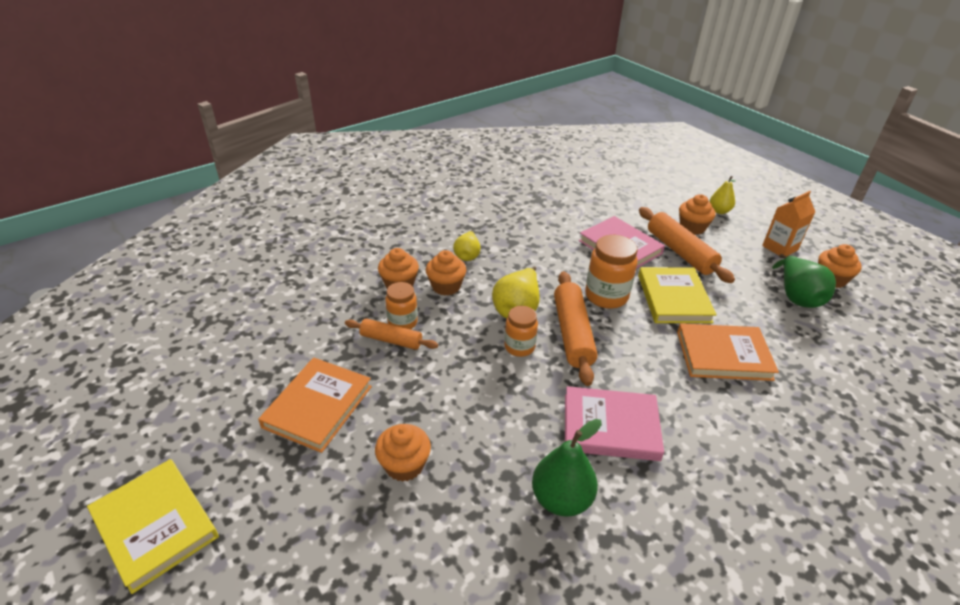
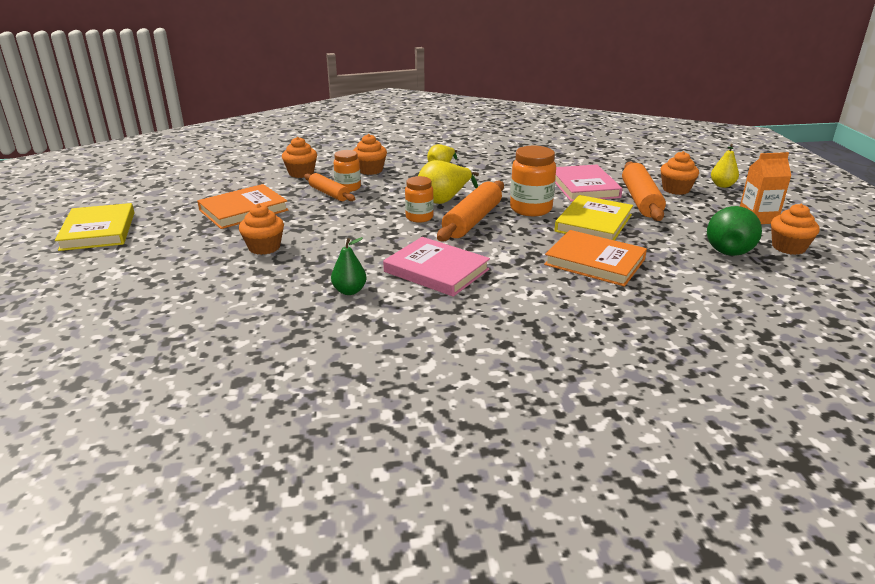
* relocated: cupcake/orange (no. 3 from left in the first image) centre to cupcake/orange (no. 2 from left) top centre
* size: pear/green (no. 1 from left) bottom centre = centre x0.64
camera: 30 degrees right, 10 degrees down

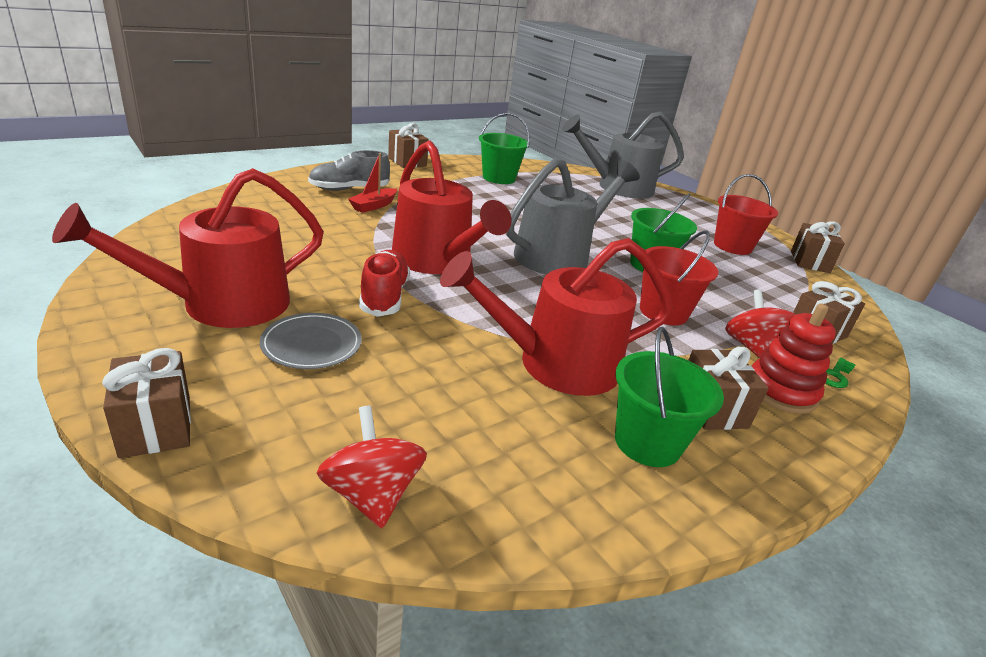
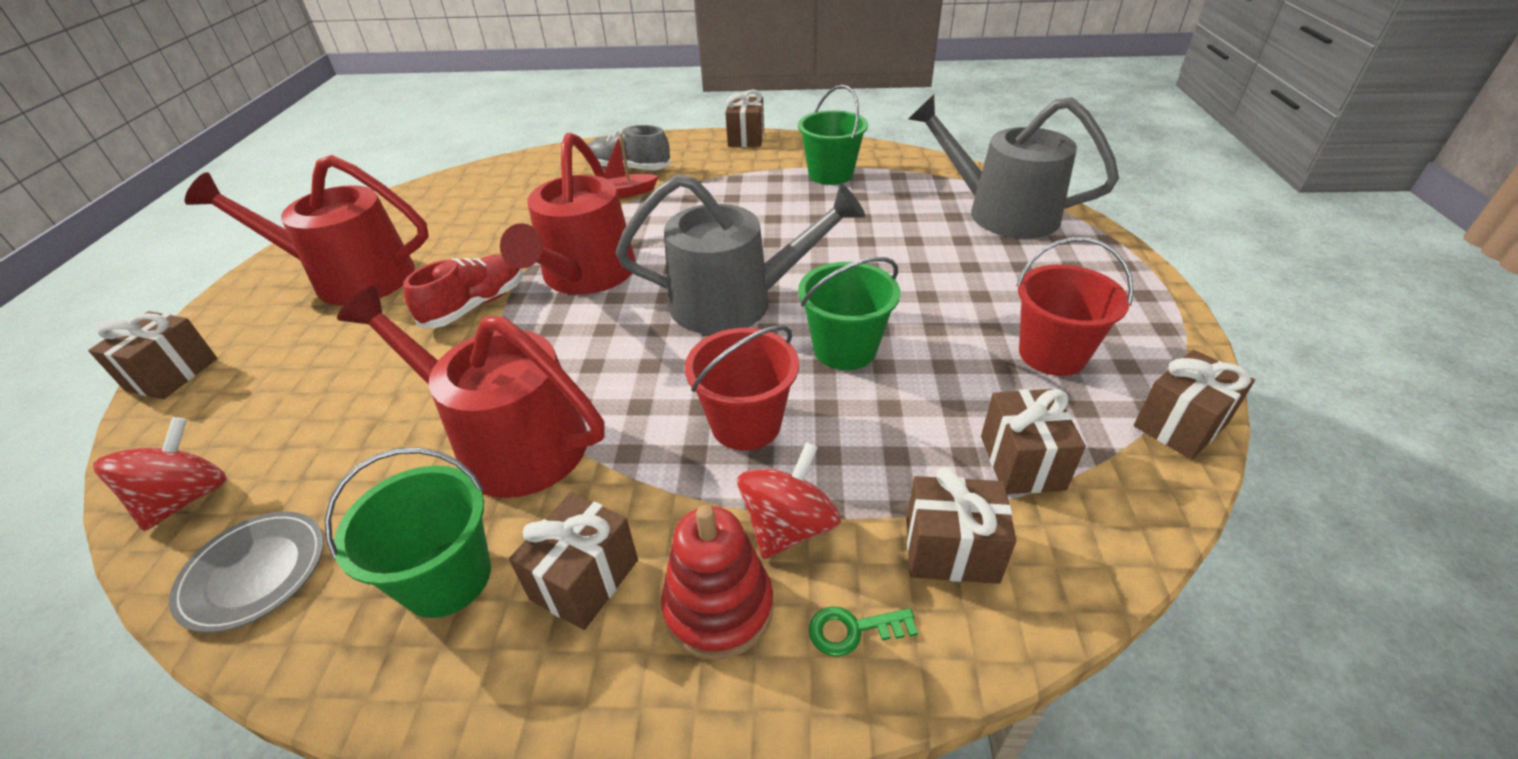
* relocated: plate/grey middle left to bottom left
* appeared: gift/brown (no. 5 from left) middle right
camera: 45 degrees right, 10 degrees up

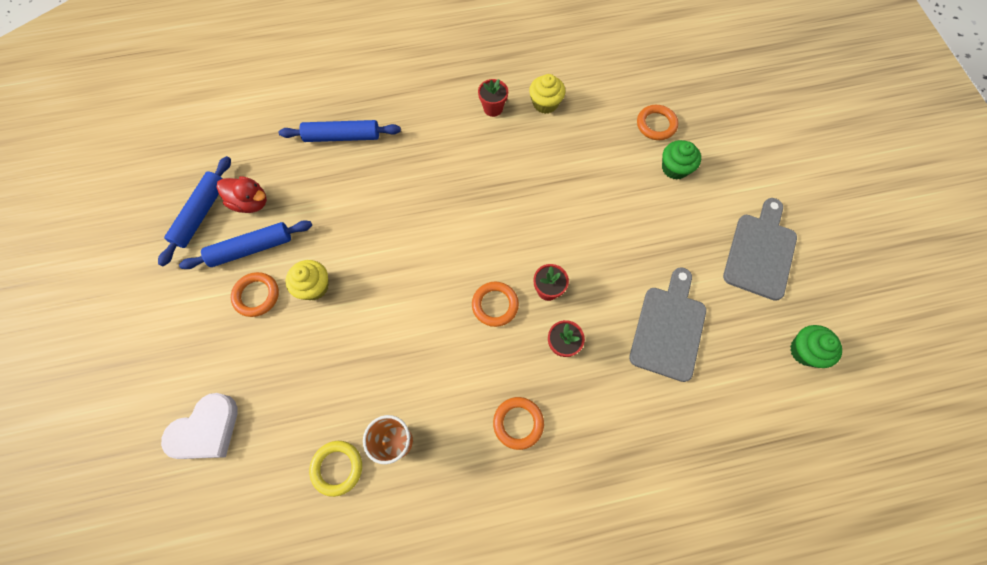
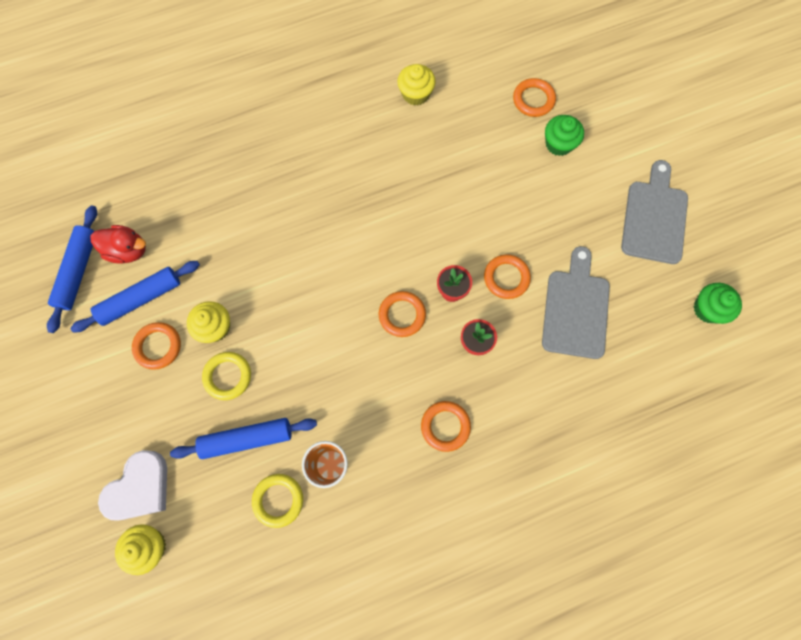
* relocated: rolling pin/blue (no. 3 from left) top centre to bottom left
* missing: flower pot/red (no. 1 from left) top centre
* appeared: cupcake/yellow (no. 1 from left) bottom left
* appeared: ring/yellow (no. 1 from left) middle left
* appeared: ring/orange (no. 4 from left) centre
camera: 10 degrees left, 5 degrees up

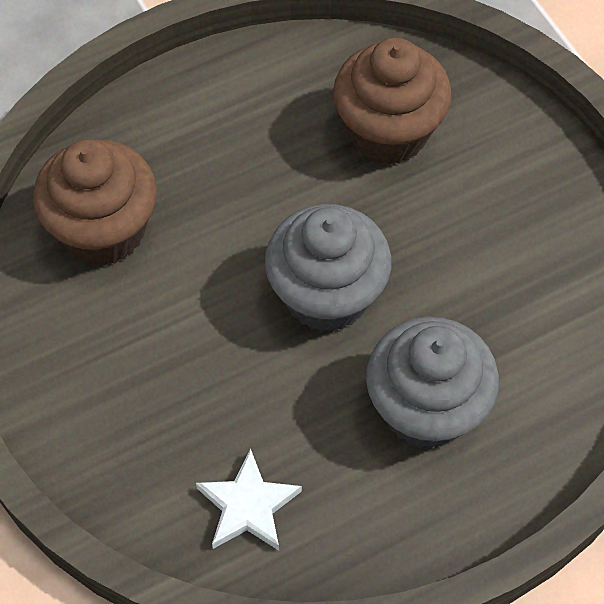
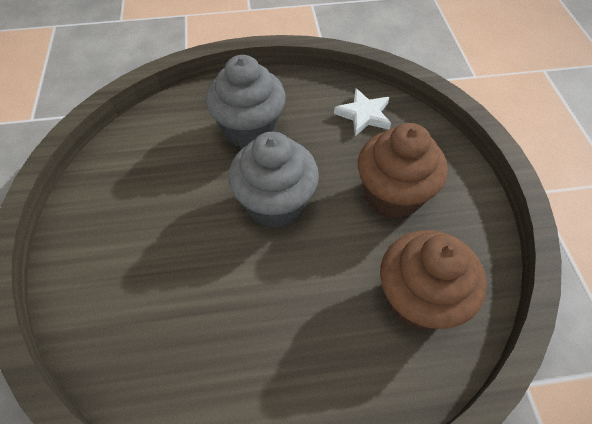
* relocated: cupcake/brown (no. 2 from left in the first image) top centre to cupcake/brown (no. 1 from left) middle right
camera: 160 degrees left, 5 degrees down

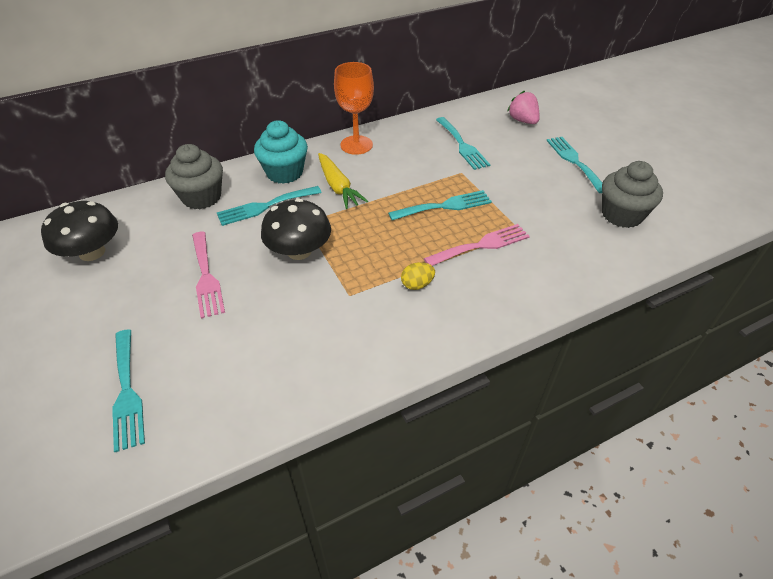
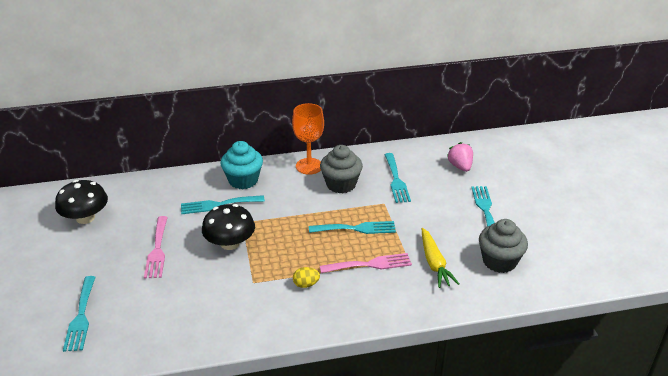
* relocated: cupcake/grey (no. 1 from left) top left to centre
* relocated: carrot/yellow top centre to bottom centre
camera: 15 degrees right, 10 degrees down

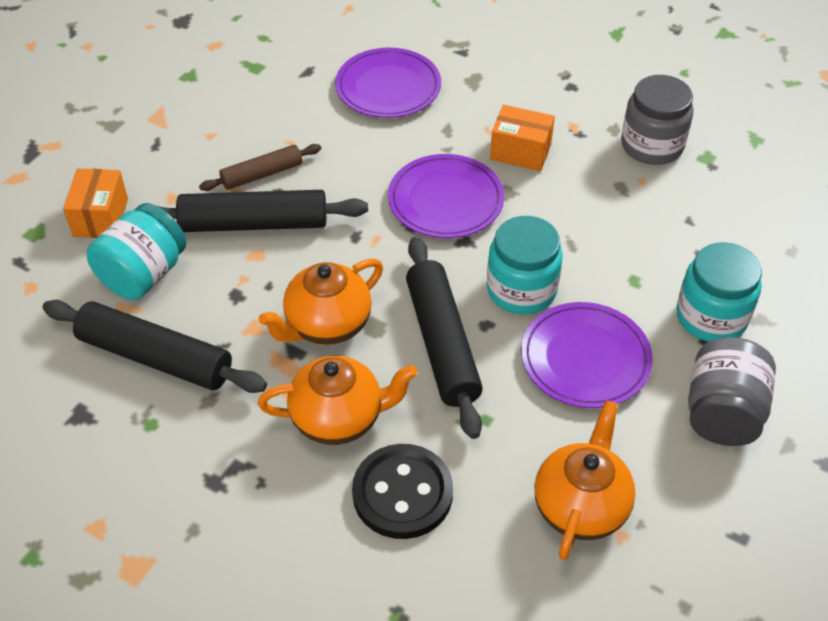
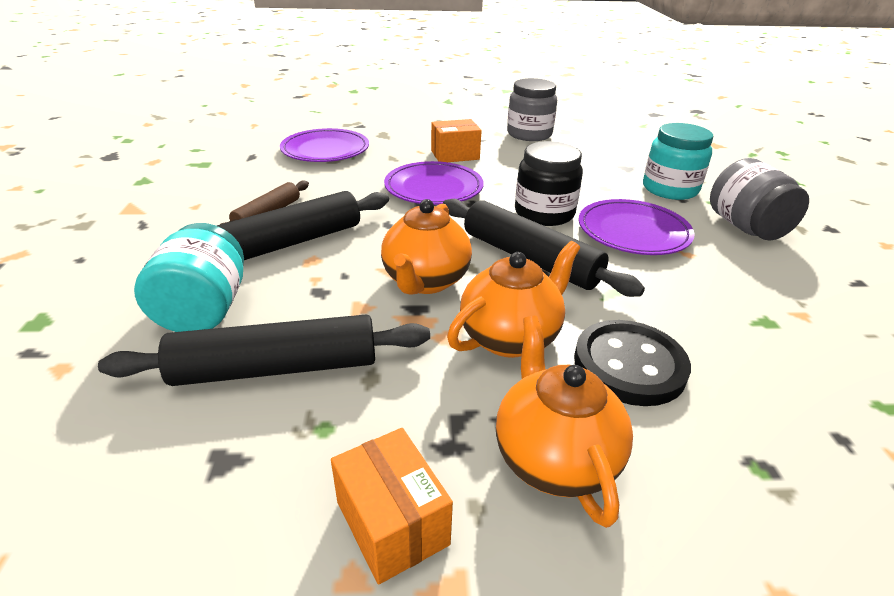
* relocated: box/orange (no. 1 from left) top left to bottom centre
* colour: jar/turquoise (no. 2 from left) centre to jar/black top centre
* relocated: teapot/orange (no. 3 from left) bottom right to bottom centre
camera: 35 degrees left, 15 degrees down

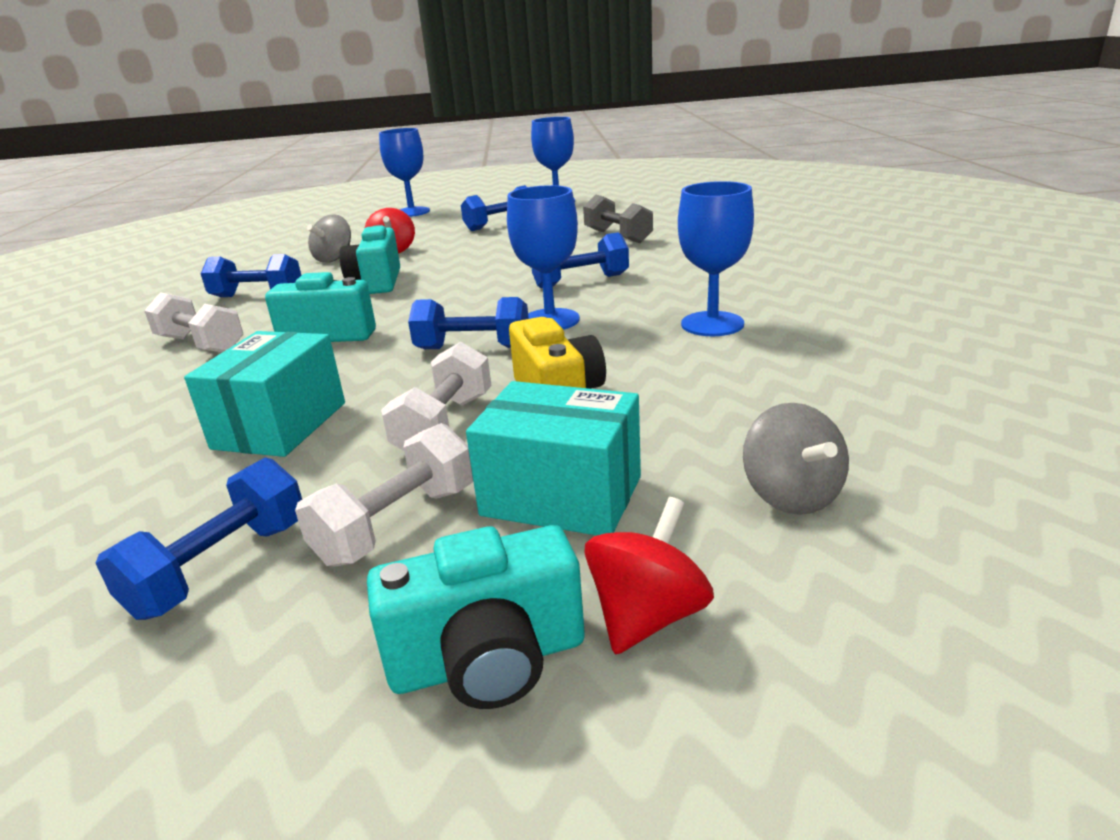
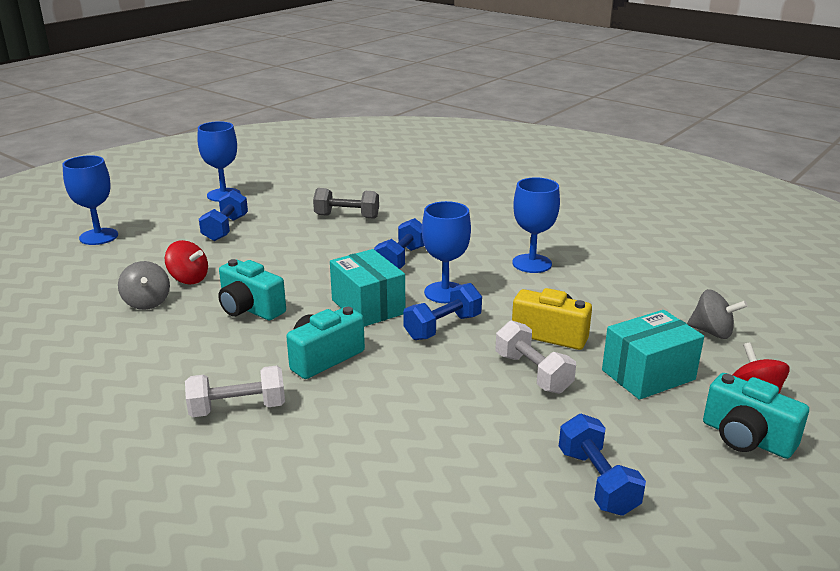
* relocated: box/turquoise (no. 1 from left) middle left to centre
* missing: dumbbell/blue (no. 2 from left) top left
* missing: dumbbell/white (no. 2 from left) centre
* spun: camera/turquoise (no. 3 from left) bottom centre = bottom right 105 degrees clockwise
camera: 50 degrees left, 0 degrees up

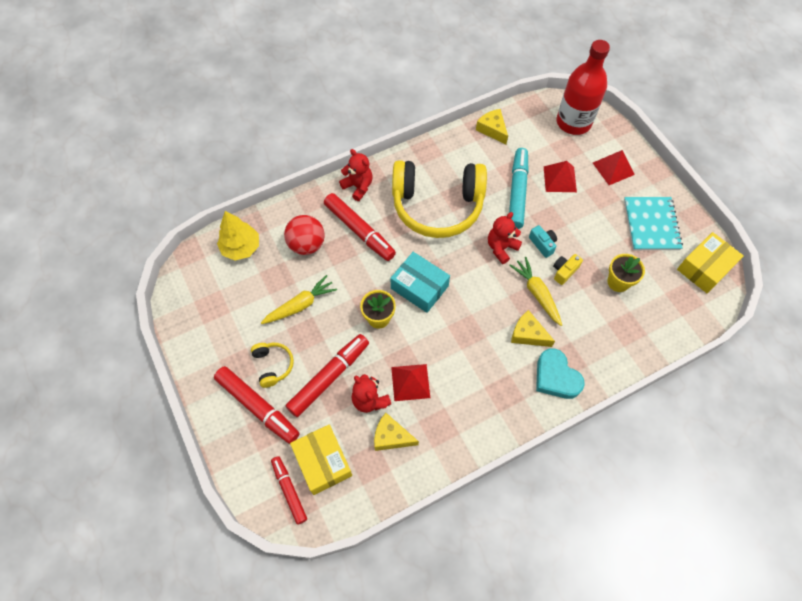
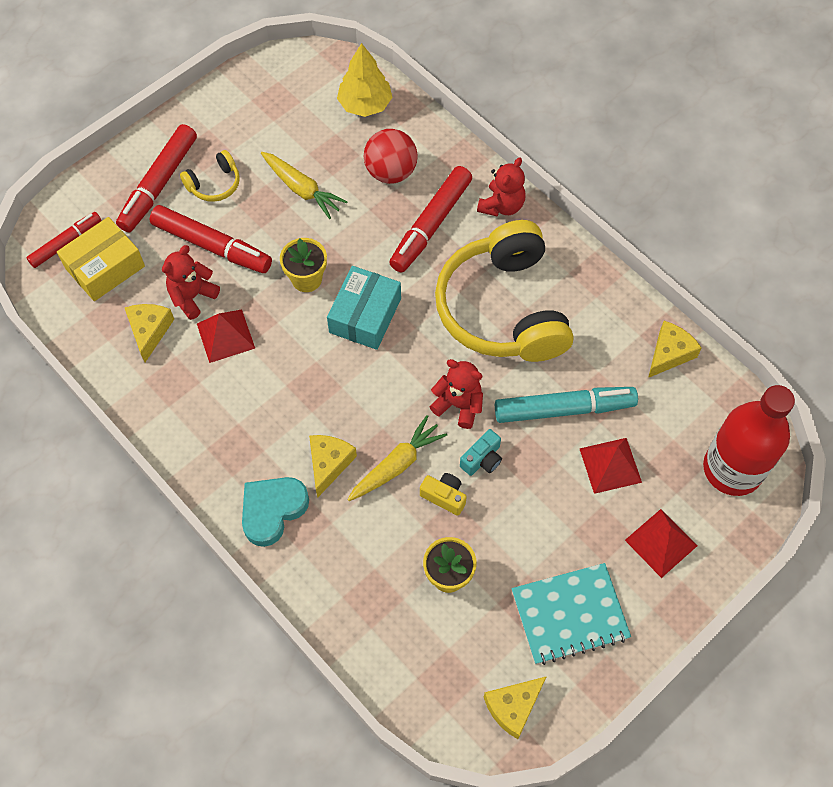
* exchanged: box/yellow (no. 2 from left) middle right to cheese/yellow (no. 3 from left) bottom centre
camera: 75 degrees right, 0 degrees up

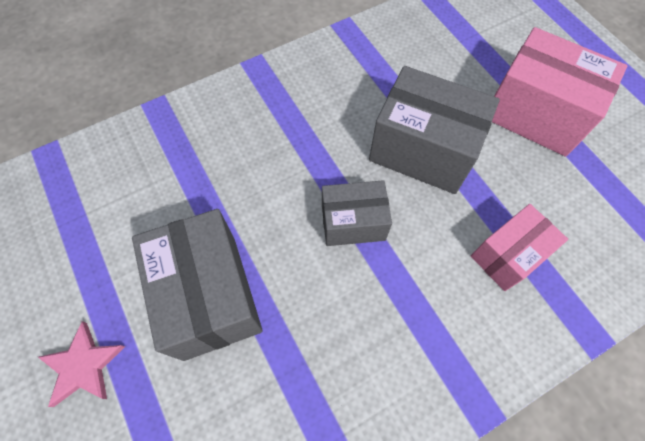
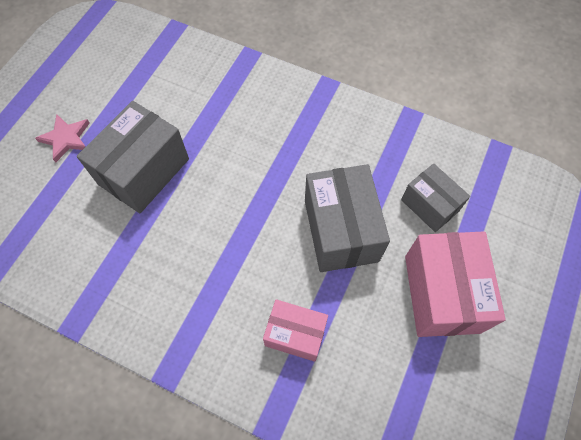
* relocated: box/grey (no. 2 from left in the first image) centre to box/grey (no. 3 from left) middle right
camera: 55 degrees right, 0 degrees up

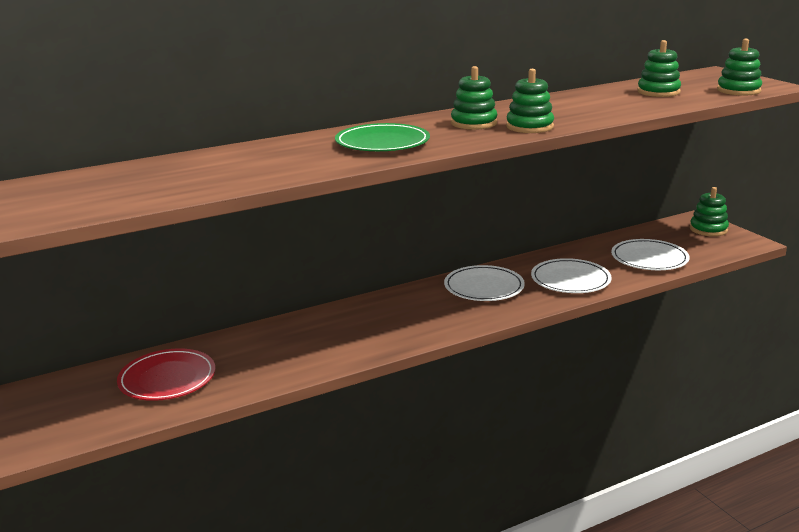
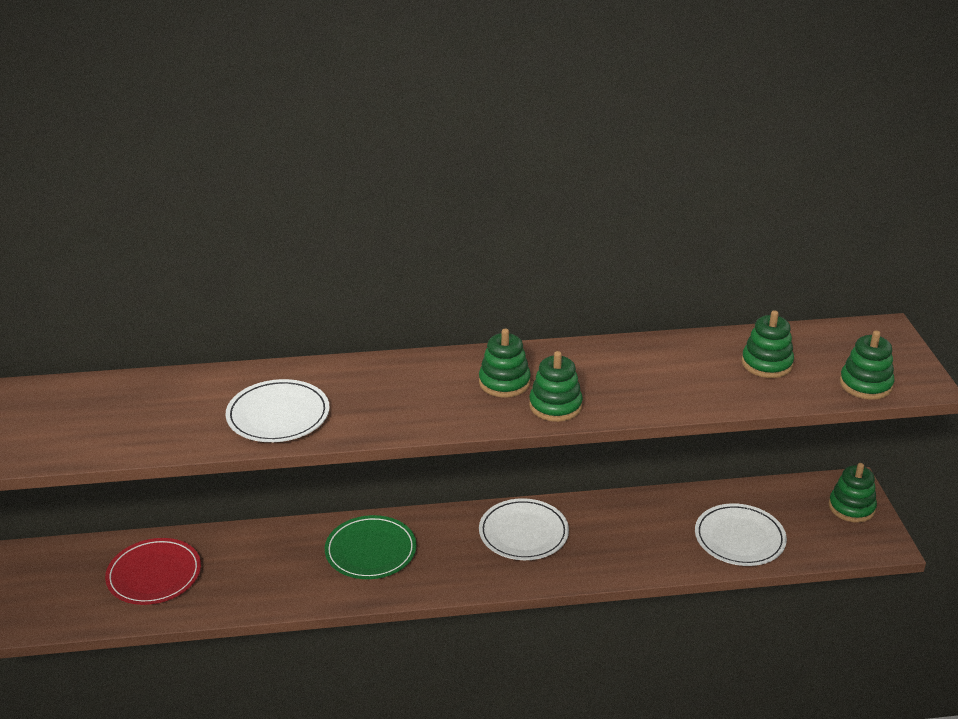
* relocated: plate/green top centre to bottom centre
* relocated: plate/white (no. 2 from left in the first image) middle right to plate/white (no. 1 from left) middle left
camera: 20 degrees right, 10 degrees up

